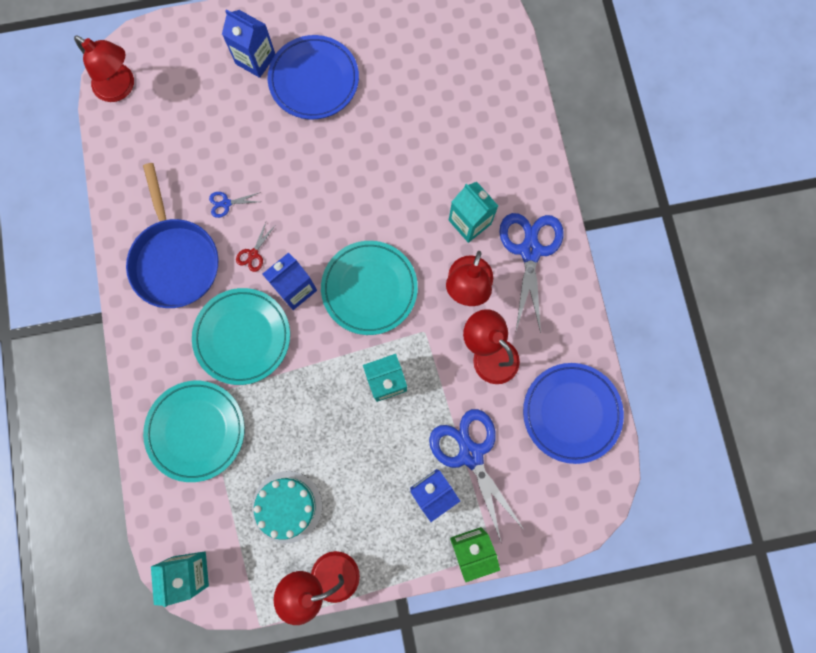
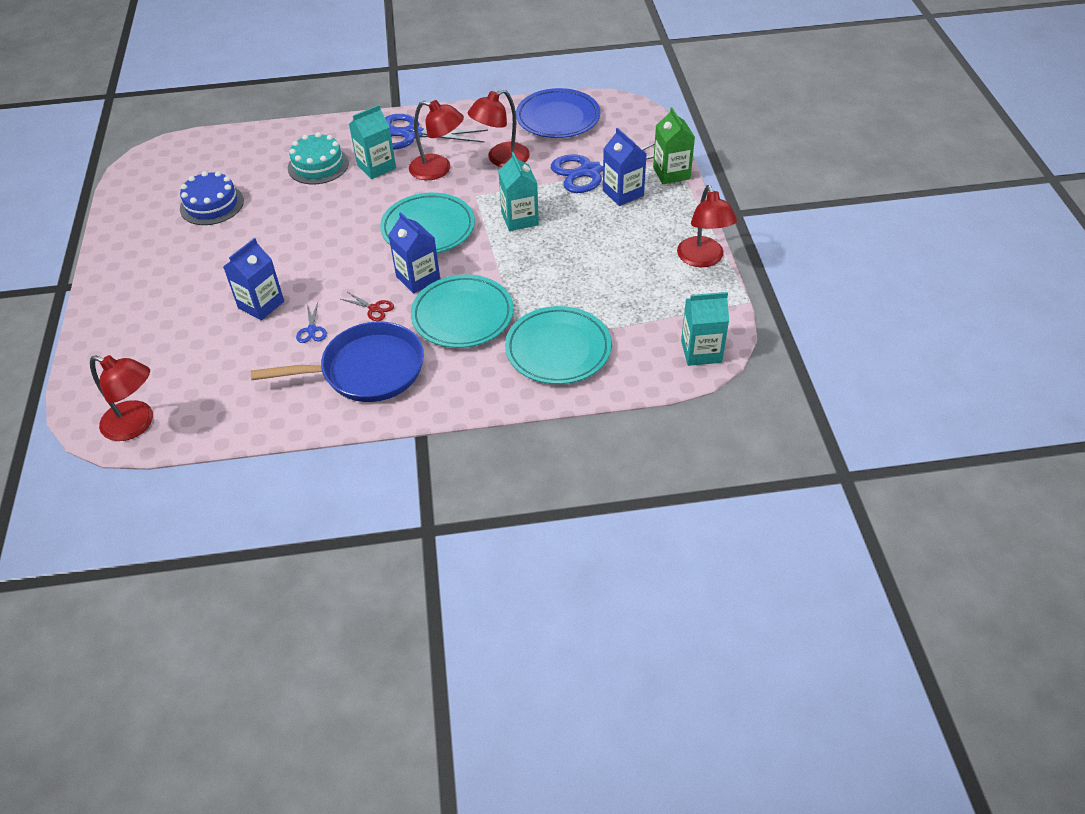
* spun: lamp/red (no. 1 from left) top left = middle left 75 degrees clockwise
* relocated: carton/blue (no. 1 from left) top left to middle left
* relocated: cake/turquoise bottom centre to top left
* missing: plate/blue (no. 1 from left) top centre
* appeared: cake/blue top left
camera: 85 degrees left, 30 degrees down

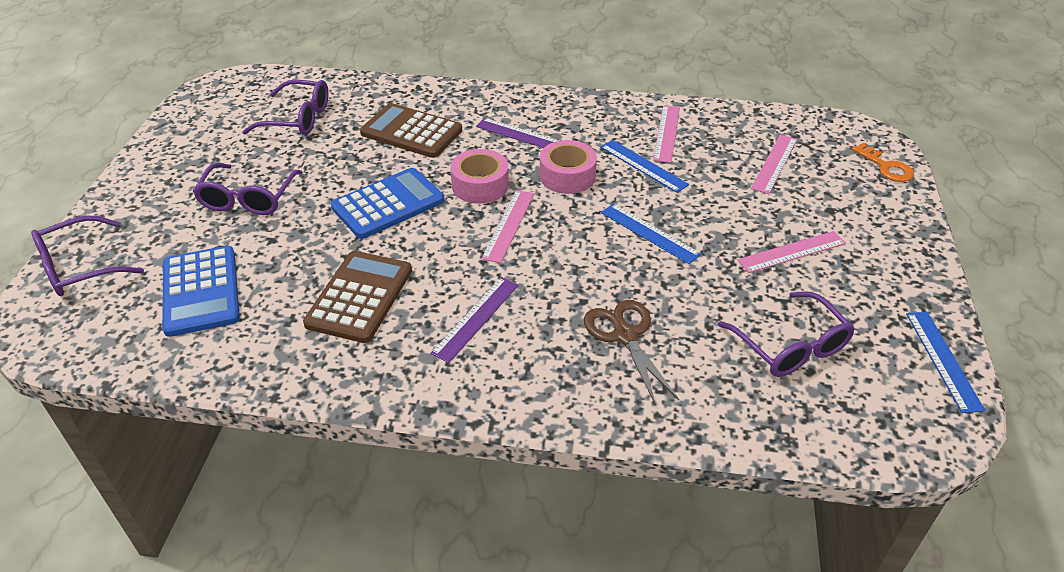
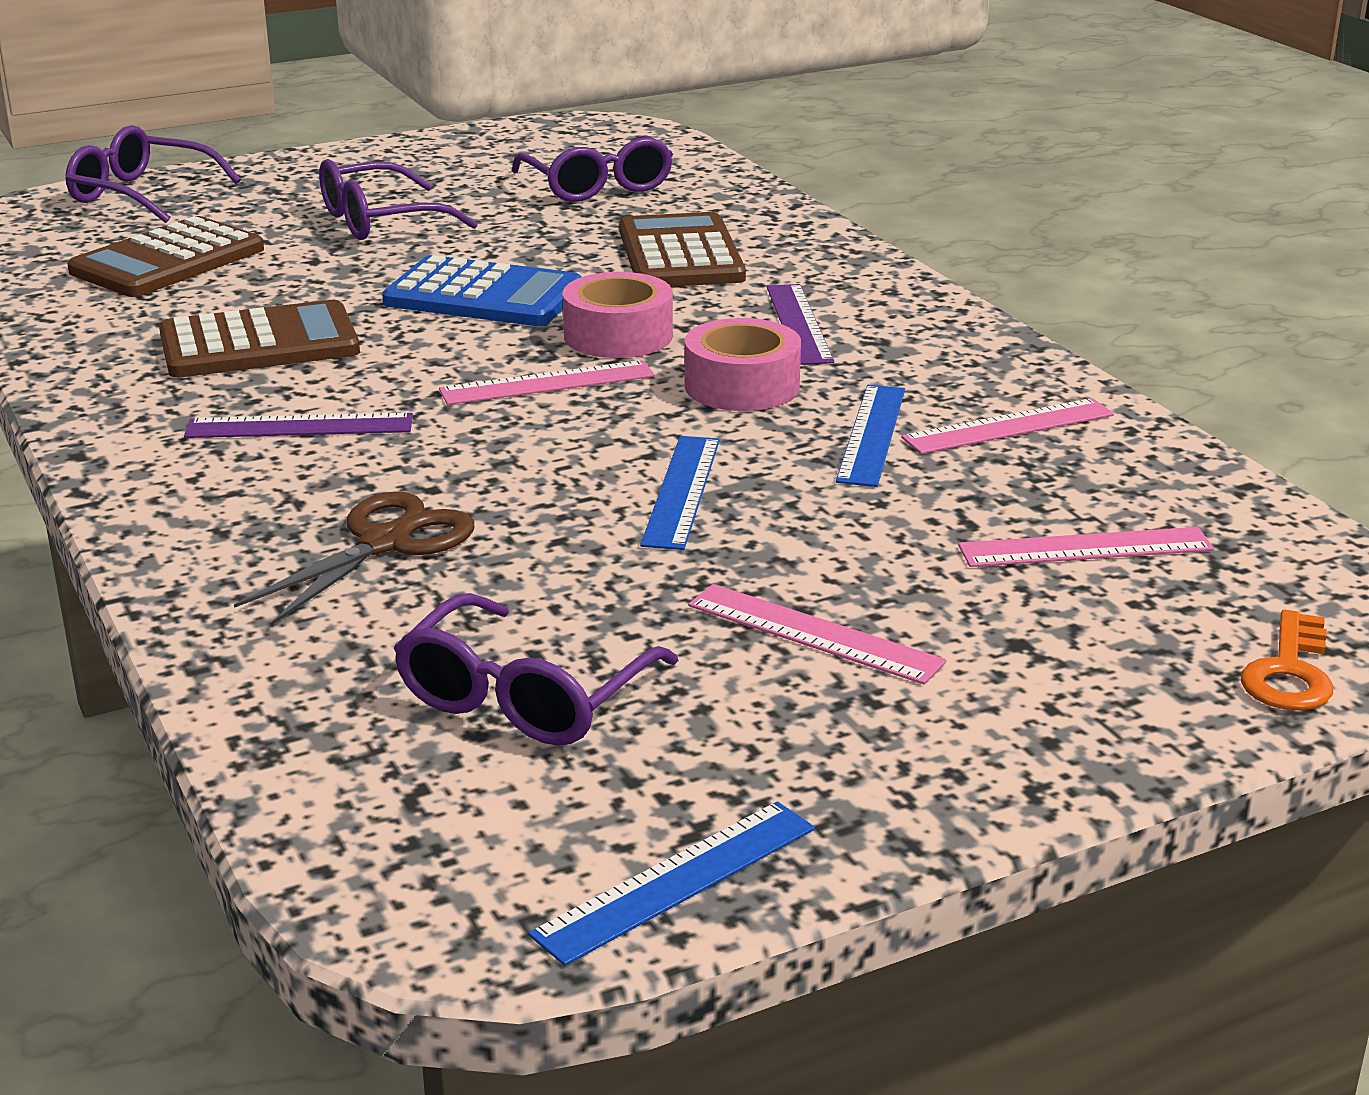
* colour: calculator/blue (no. 1 from left) middle left to calculator/brown (no. 1 from left) top left
camera: 55 degrees right, 15 degrees down

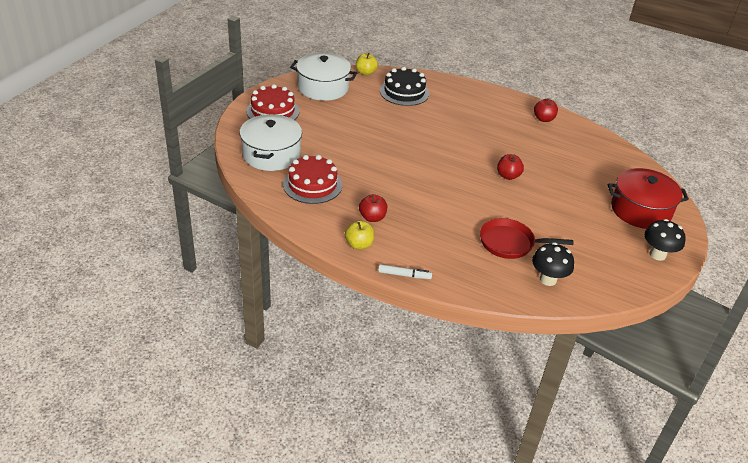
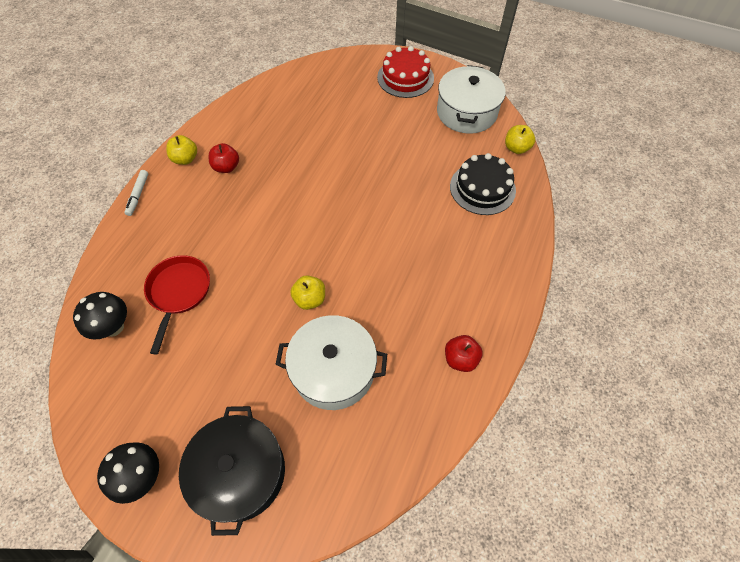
* relocated: pot/white (no. 1 from left) top centre to centre
* missing: cake/red (no. 2 from left) centre
* colour: apple/red (no. 2 from left) middle right to apple/yellow (no. 2 from left) centre
* colour: pot/red middle right to pot/black bottom left
camera: 90 degrees right, 20 degrees up

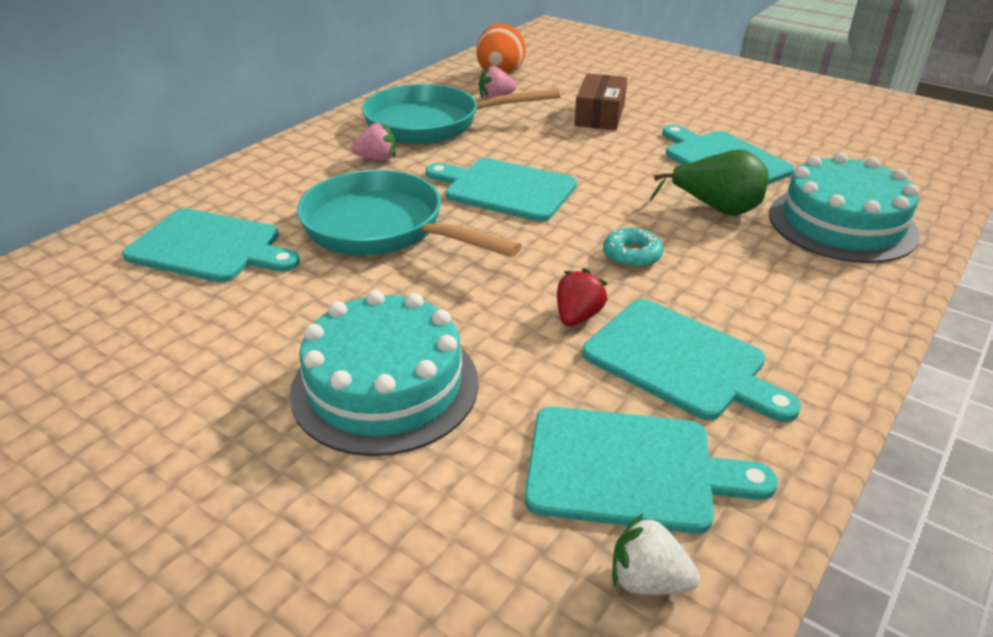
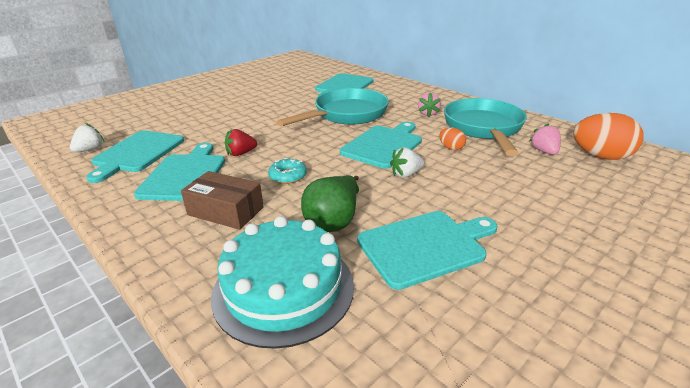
* missing: cake/turquoise (no. 1 from left) centre
* spun: strawberry/red centre = centre 120 degrees clockwise
* relocated: box/brown top centre to middle left
* spun: cutting board/turquoise (no. 4 from left in the first image) middle right = middle left 135 degrees clockwise
* appeared: strawberry/white (no. 2 from left) centre
* appeared: egg/orange (no. 1 from left) centre
camera: 100 degrees right, 5 degrees down

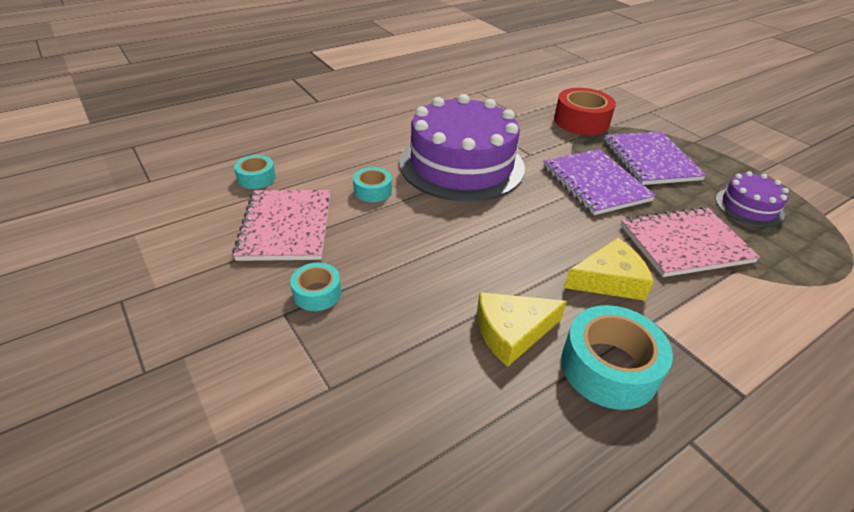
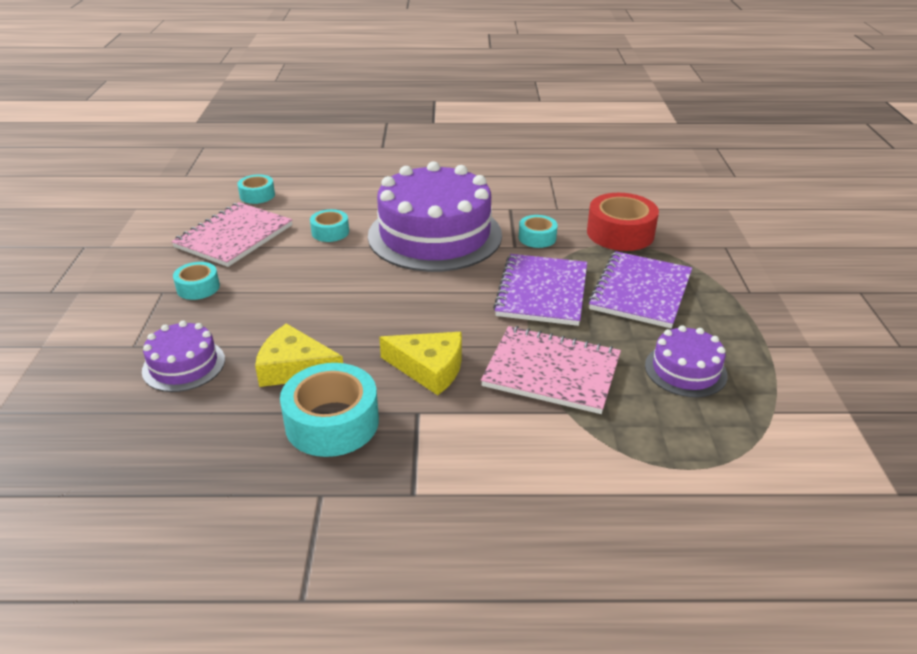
* appeared: cake/purple (no. 1 from left) middle left
* appeared: tape/turquoise (no. 5 from left) centre
camera: 35 degrees right, 5 degrees down

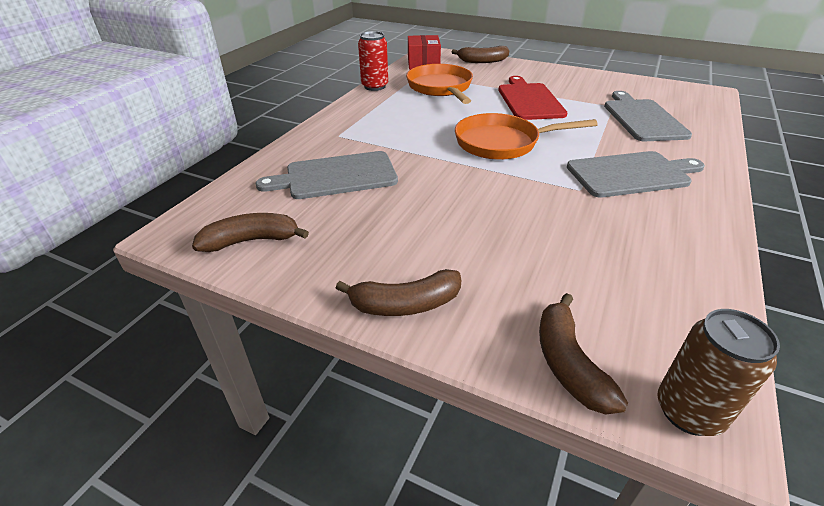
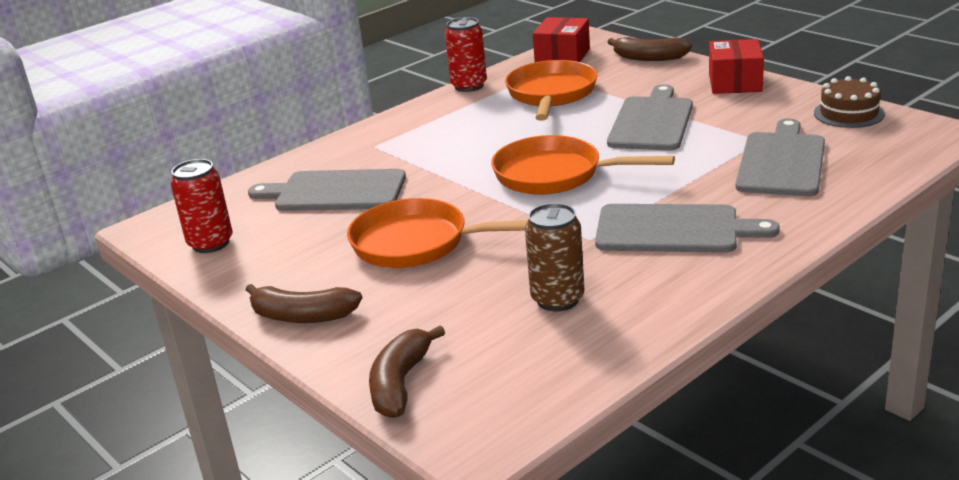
* exchanged: banana/brown (no. 1 from left) middle left to can/red (no. 1 from left) middle left
* colour: cutting board/red top centre to cutting board/grey (no. 2 from left) top right
* relocated: can/brown bottom right to centre
* appeared: pan/orange (no. 1 from left) centre
* appeared: box/red (no. 2 from left) top right
* appeared: cake/brown top right
camera: 25 degrees right, 10 degrees down

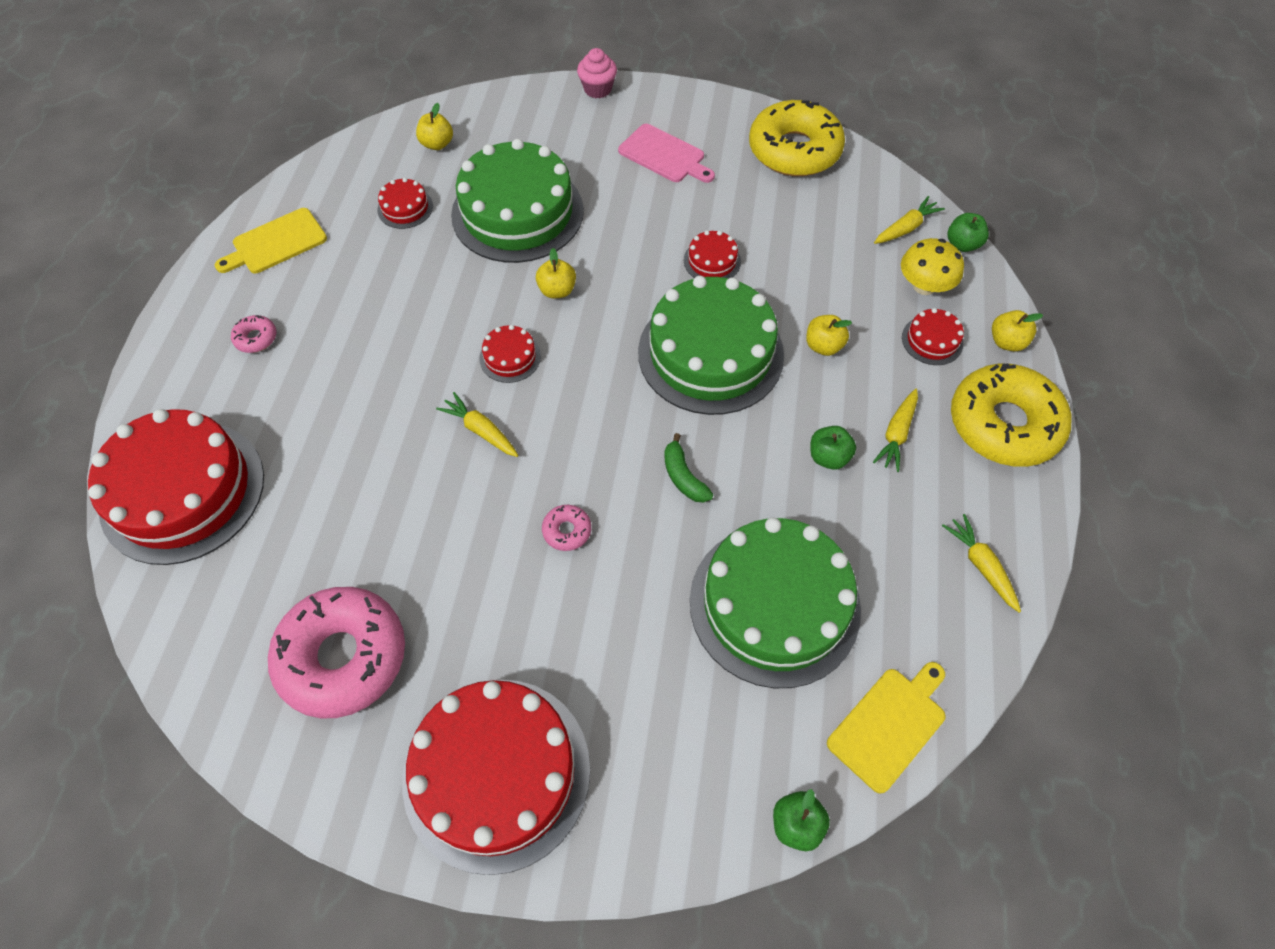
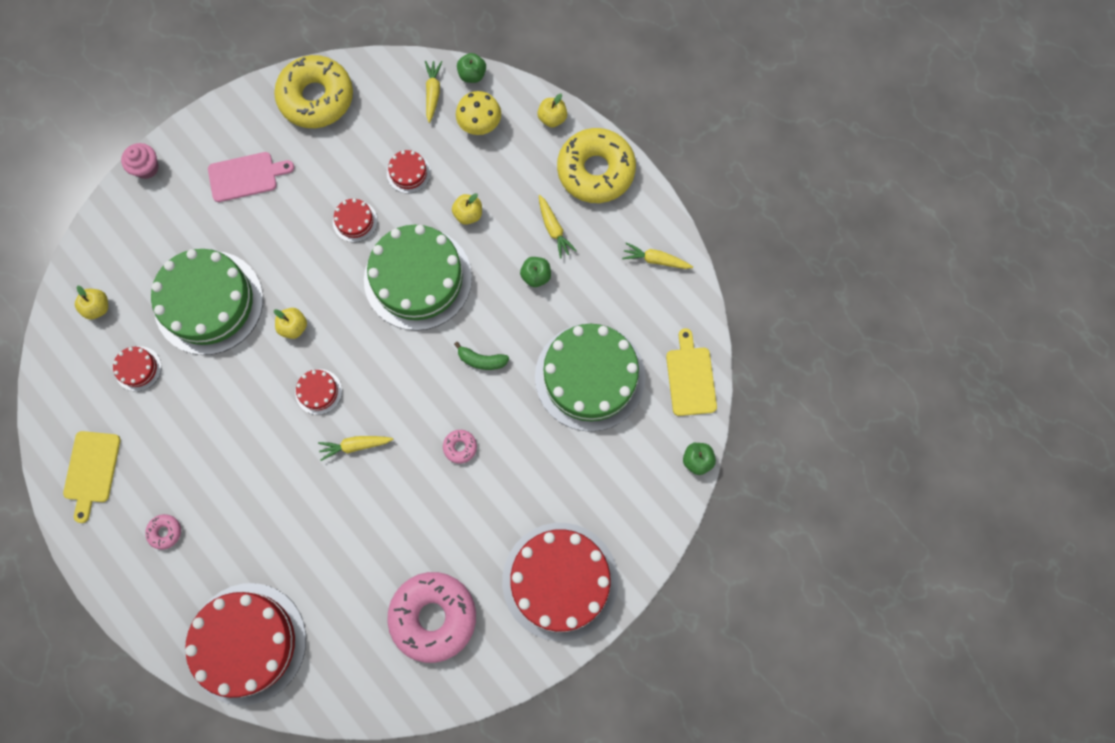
* relocated: cake/red (no. 6 from left in the first image) middle right to cake/red (no. 5 from left) top centre
camera: 50 degrees left, 15 degrees up

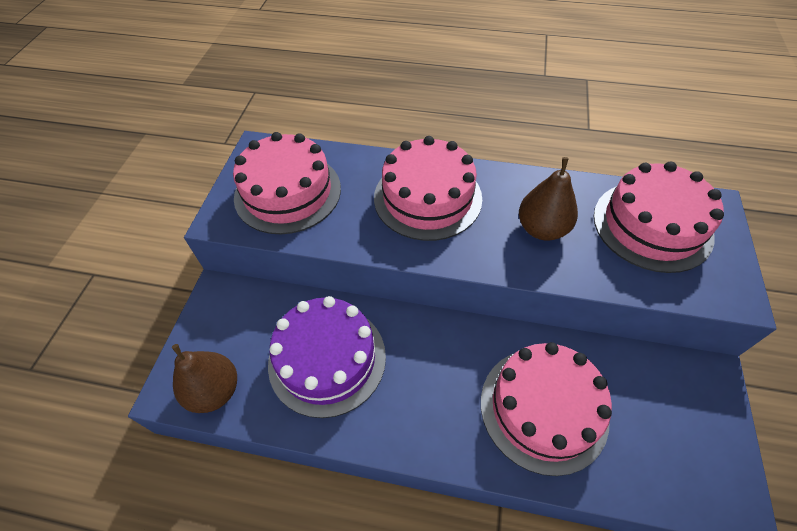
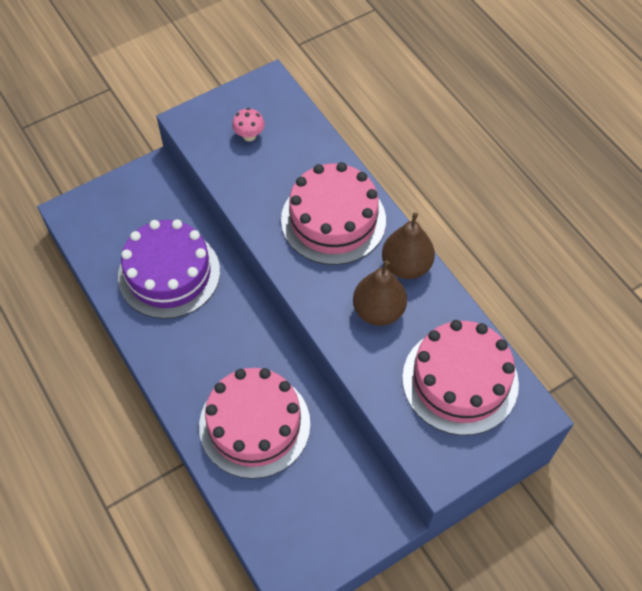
* relocated: pear/brown (no. 1 from left in the first image) bottom left to pear/brown (no. 2 from left) centre
* exchanged: cake/pink (no. 1 from left) centre to mushroom/pink top centre
camera: 45 degrees right, 5 degrees up

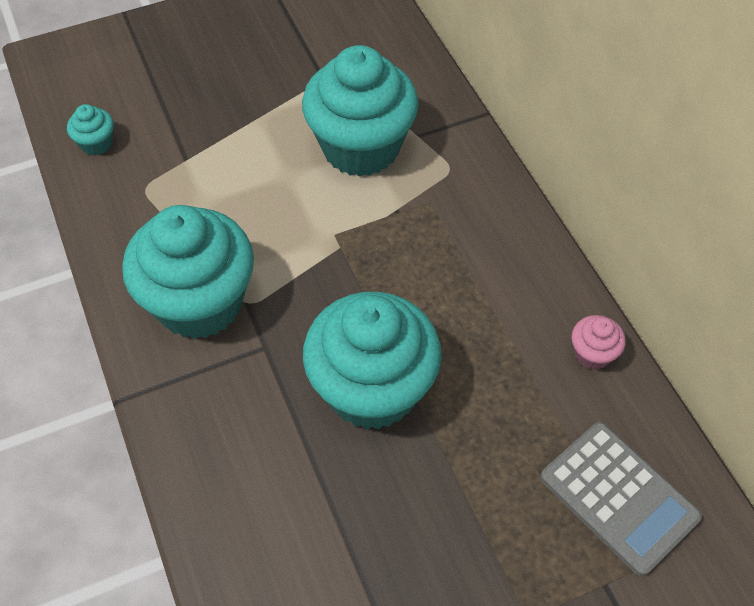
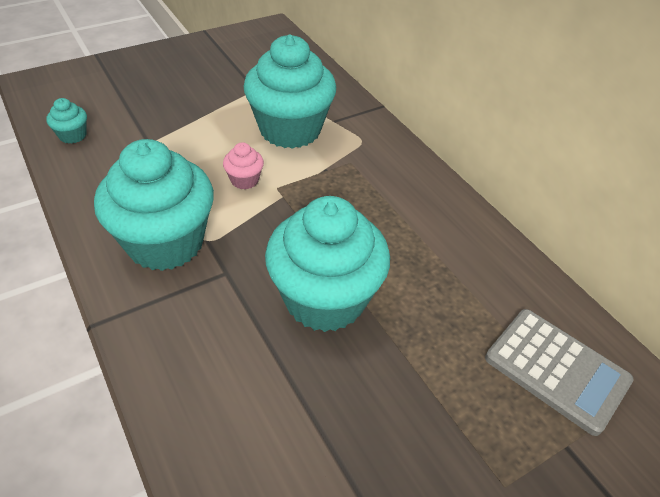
* relocated: cupcake/pink middle right to centre
camera: 10 degrees left, 10 degrees down

